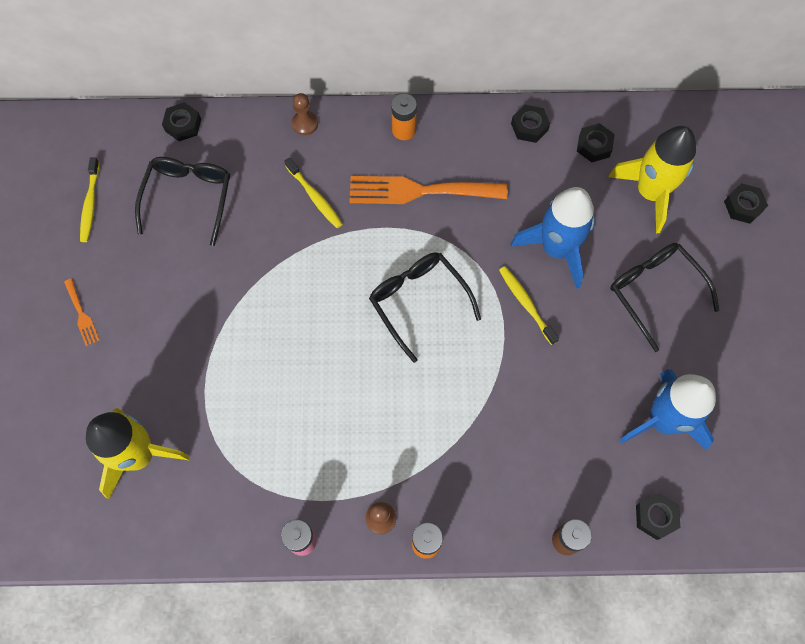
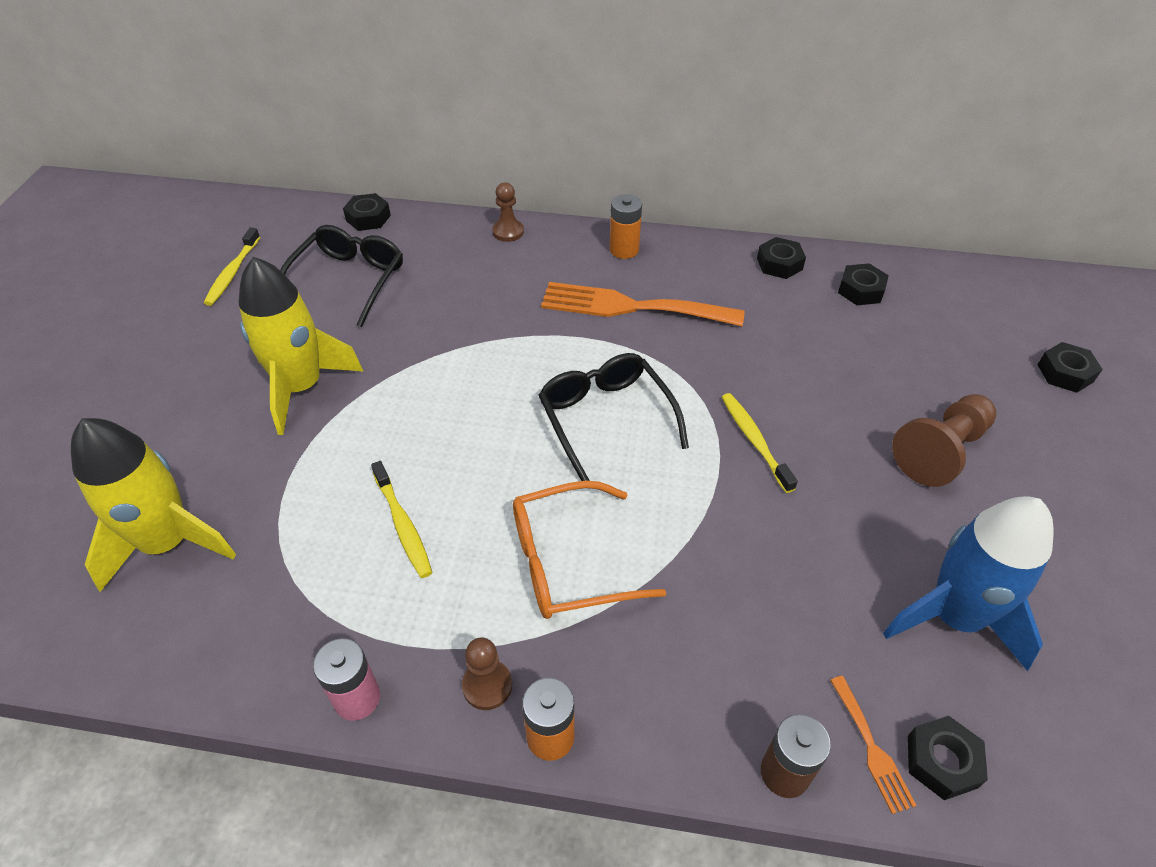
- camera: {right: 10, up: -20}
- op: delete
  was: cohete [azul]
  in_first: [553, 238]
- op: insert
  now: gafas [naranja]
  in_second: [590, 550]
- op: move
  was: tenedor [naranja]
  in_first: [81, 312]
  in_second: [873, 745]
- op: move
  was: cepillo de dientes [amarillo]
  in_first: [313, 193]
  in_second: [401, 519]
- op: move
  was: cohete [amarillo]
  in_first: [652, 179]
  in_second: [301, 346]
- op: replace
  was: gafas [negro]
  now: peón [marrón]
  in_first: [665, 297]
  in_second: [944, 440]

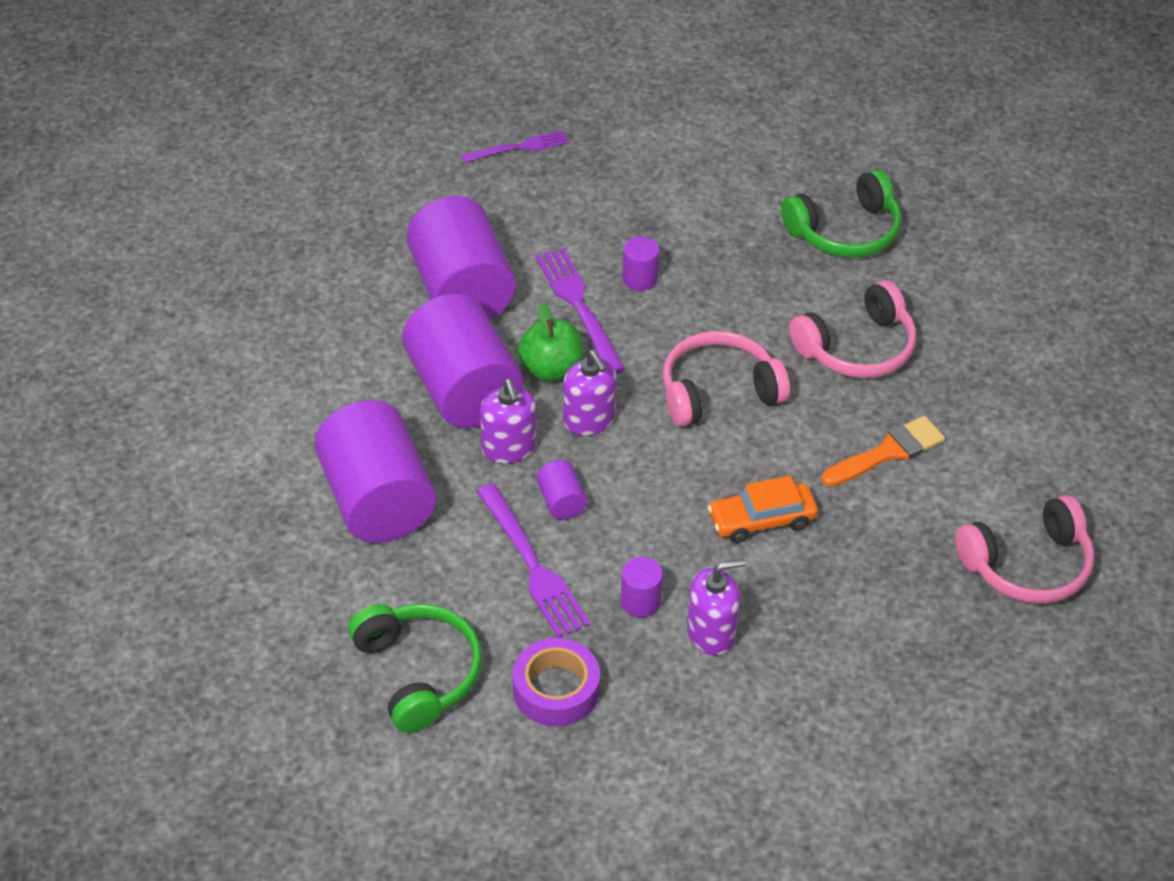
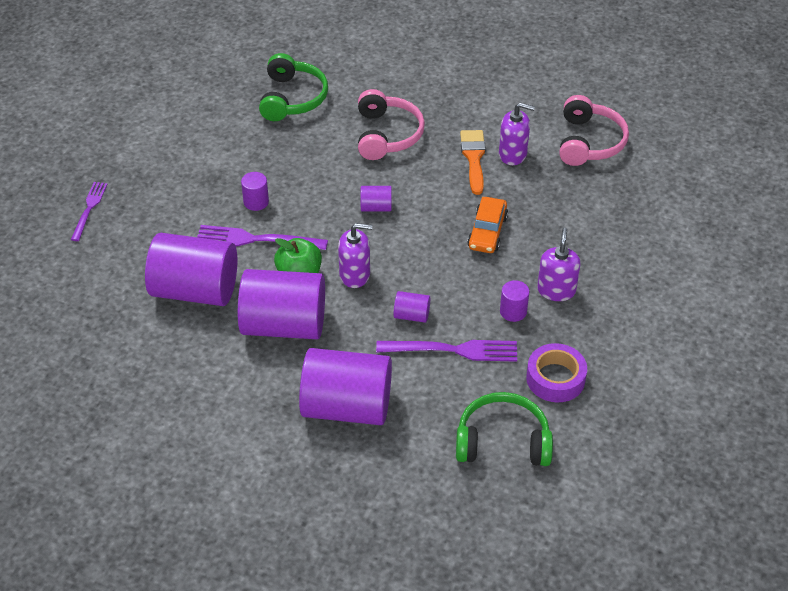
- camera: {right: -60, up: 0}
- op: move
  was: dispensador de jabón [morado]
  in_first: [508, 421]
  in_second: [517, 133]
- op: replace
  was: auriculares [rosa]
  now: cilindro [morado]
  in_first: [726, 379]
  in_second: [376, 199]

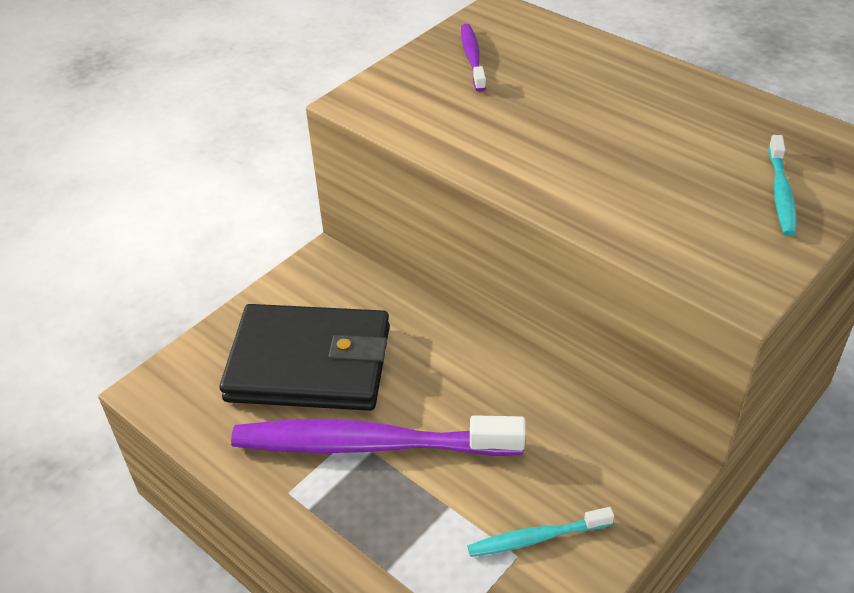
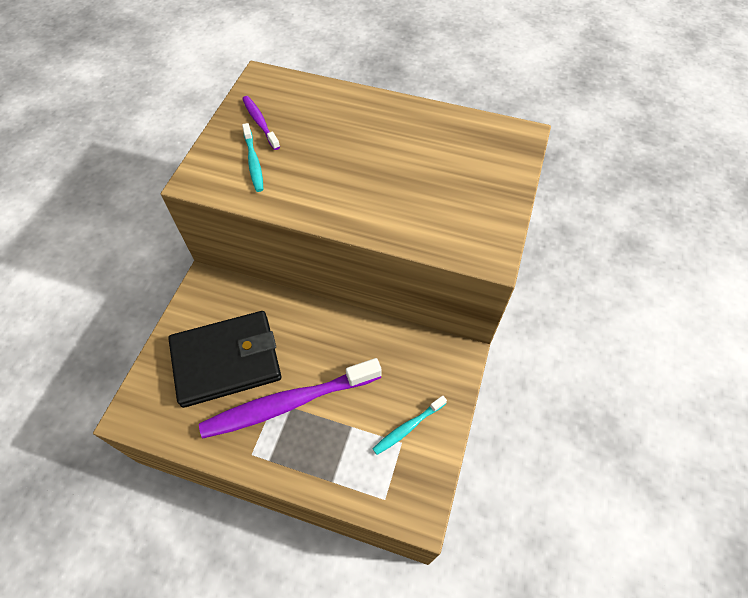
- camera: {right: -25, up: 15}
- op: move
  was: cepillo de dientes [turquesa]
  in_first: [783, 185]
  in_second: [252, 157]

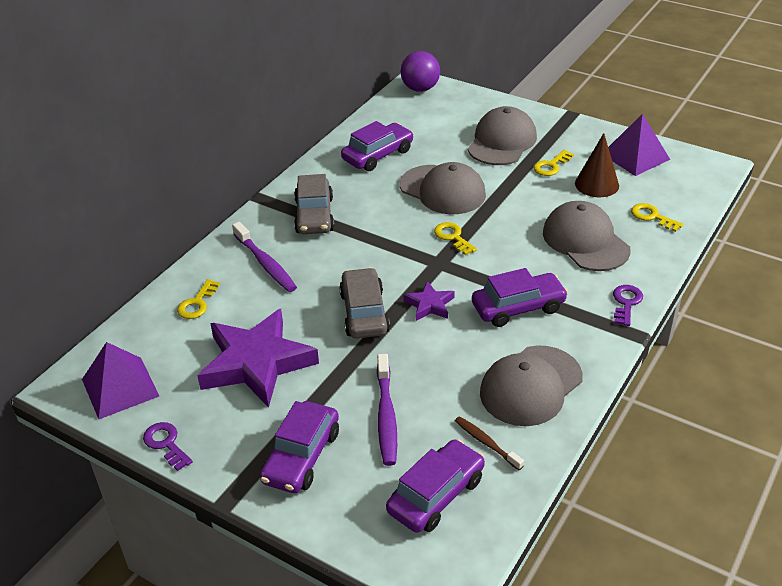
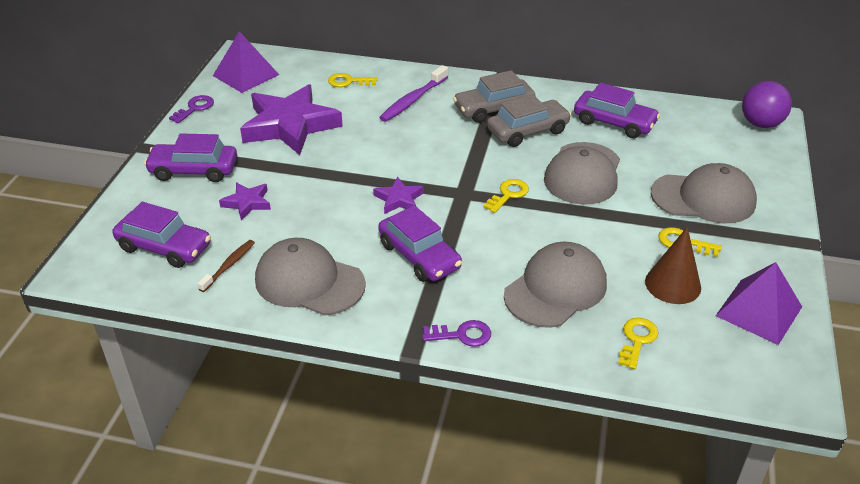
- camera: {right: 70, up: 0}
- op: move
  was: coche [gris]
  in_first: [364, 303]
  in_second: [529, 120]
- op: replace
  was: cepillo de dientes [morado]
  now: estrella [morado]
  in_first: [387, 410]
  in_second: [245, 201]

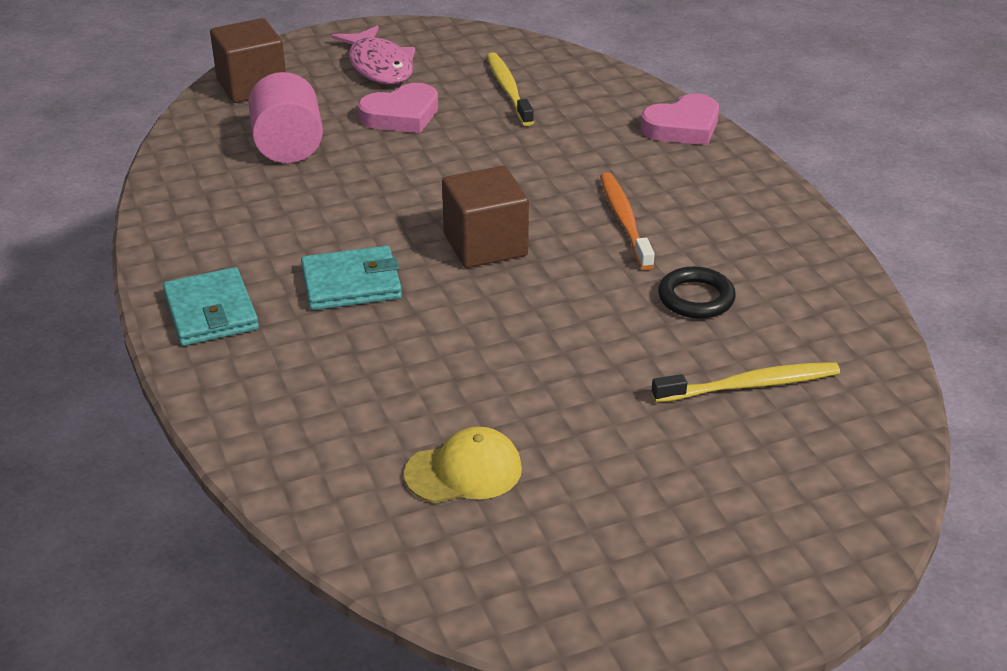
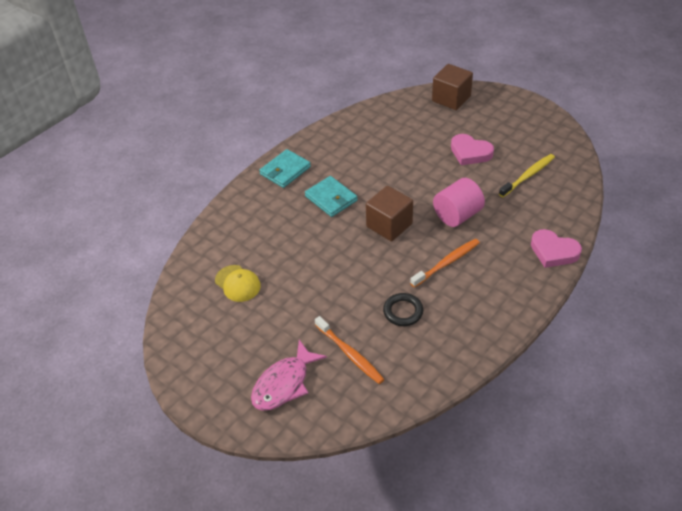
- camera: {right: 65, up: 10}
- op: move
  was: cilindro [rosa]
  in_first: [285, 117]
  in_second: [459, 202]
- op: move
  was: pez [rosa]
  in_first: [373, 54]
  in_second: [289, 375]
- op: recolor
  was: cepillo de dientes [amarillo]
  now: cepillo de dientes [naranja]
  in_first: [746, 382]
  in_second: [349, 350]

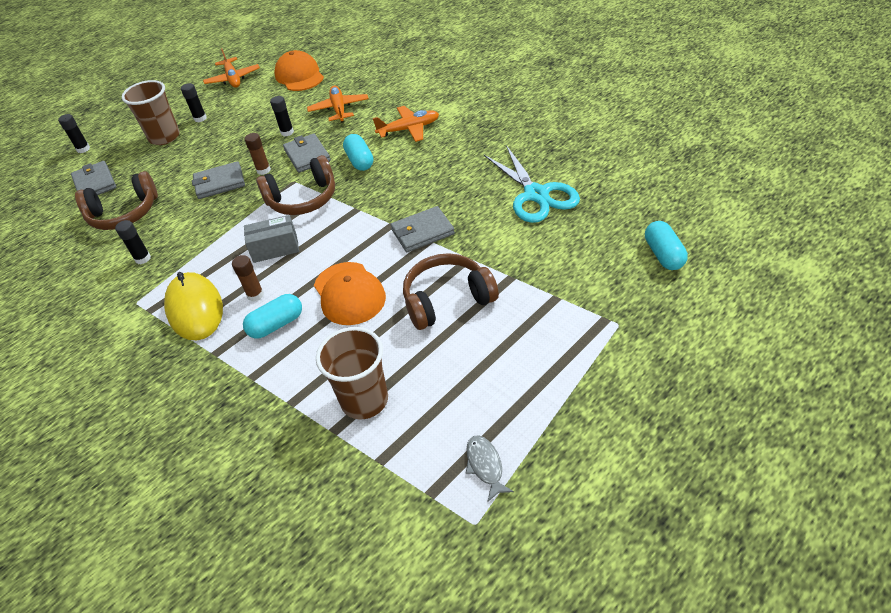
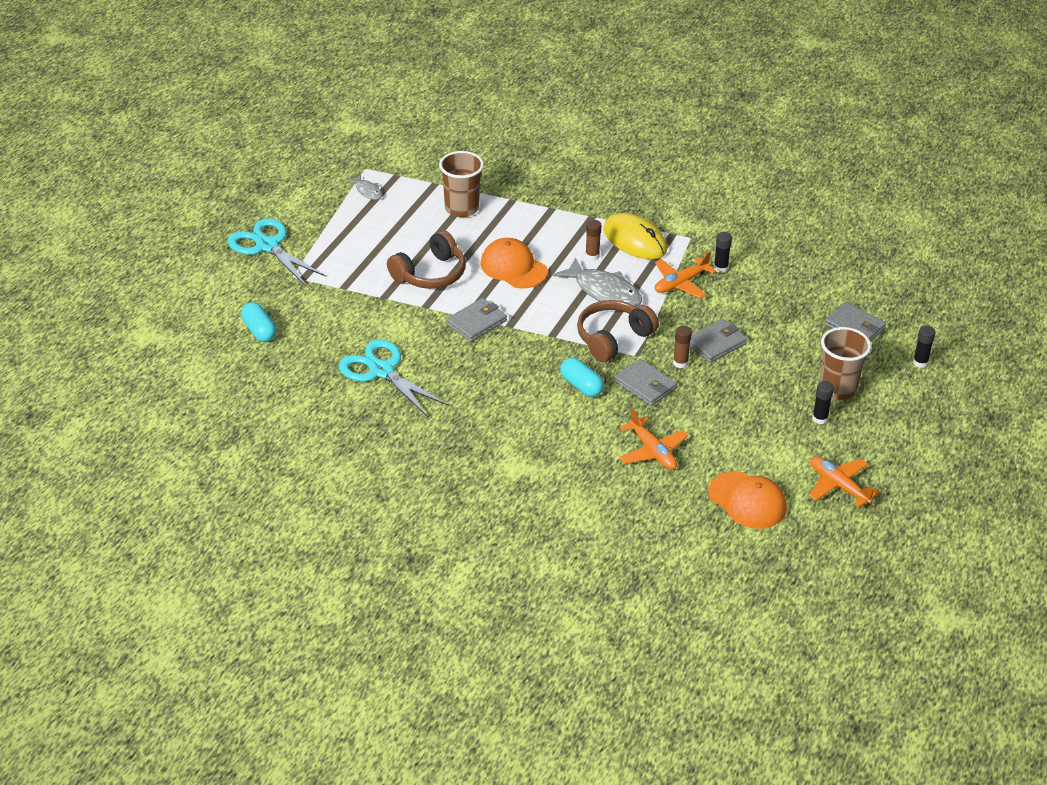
- camera: {right: 155, up: -5}
- op: delete
  was: auriculares [marrón]
  in_first: [116, 200]
- op: delete
  was: cápsula [turquesa]
  in_first: [272, 316]
- op: delete
  was: barra de pegamento [negro]
  in_first: [282, 116]
- op: insert
  now: tijeras [turquesa]
  in_second: [277, 252]
- op: move
  was: avión [naranja]
  in_first: [406, 124]
  in_second: [685, 274]
- op: replace
  was: caja [gris]
  now: pez [gris]
  in_first: [271, 239]
  in_second: [597, 282]

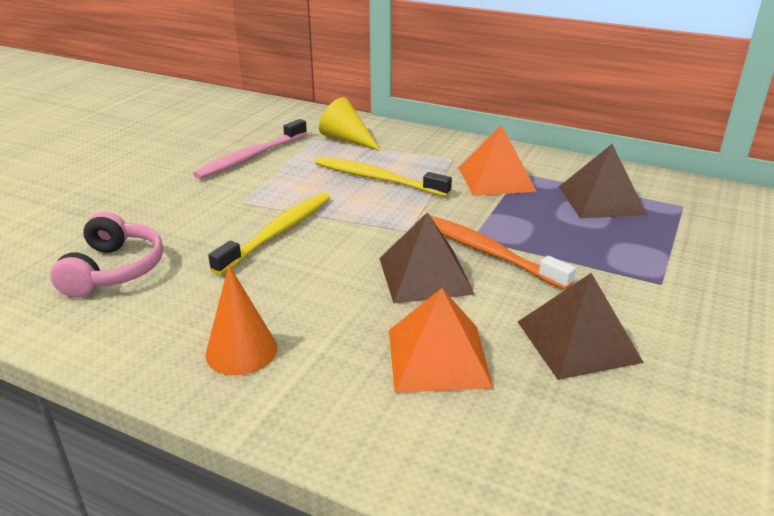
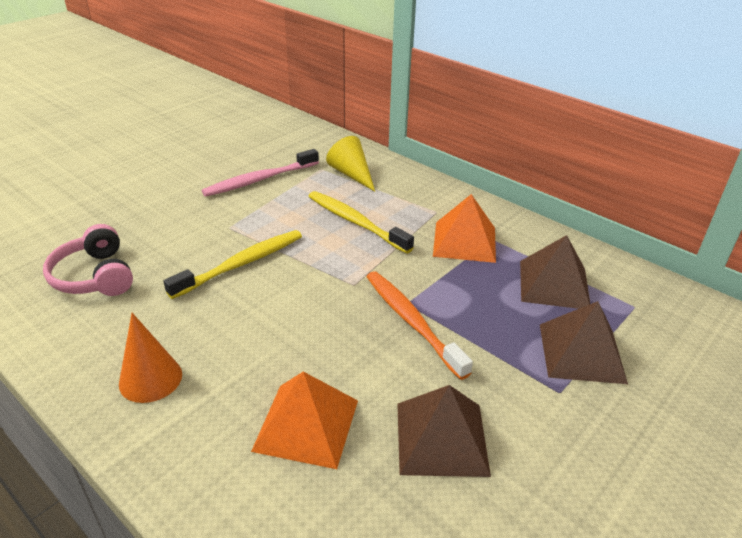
- camera: {right: 15, up: 5}
- op: move
  was: pirámide [marrón]
  in_first: [427, 257]
  in_second: [584, 342]
- op: rotate
  was: auriculares [rosa]
  in_first: [106, 255]
  in_second: [88, 260]
  clockwise: 135

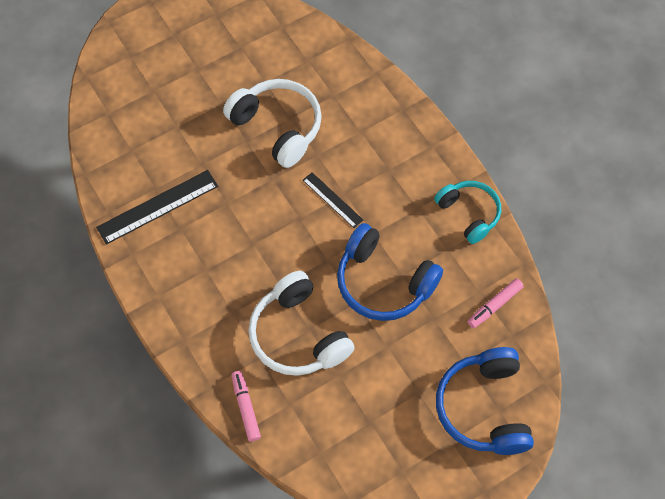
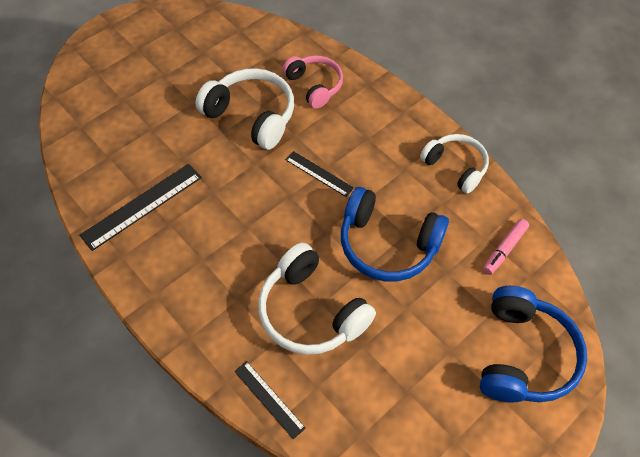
- camera: {right: -10, up: -5}
- op: insert
  now: auriculares [rosa]
  in_second: [313, 82]
- op: replace
  was: rotulador [rosa]
  now: regla [negro]
  in_first: [246, 406]
  in_second: [270, 400]
- op: recolor
  was: auriculares [turquesa]
  now: auriculares [blanco]
  in_first: [467, 212]
  in_second: [454, 164]
- op: rotate
  was: auriculares [azul]
  in_first: [485, 401]
  in_second: [533, 344]
  clockwise: -150

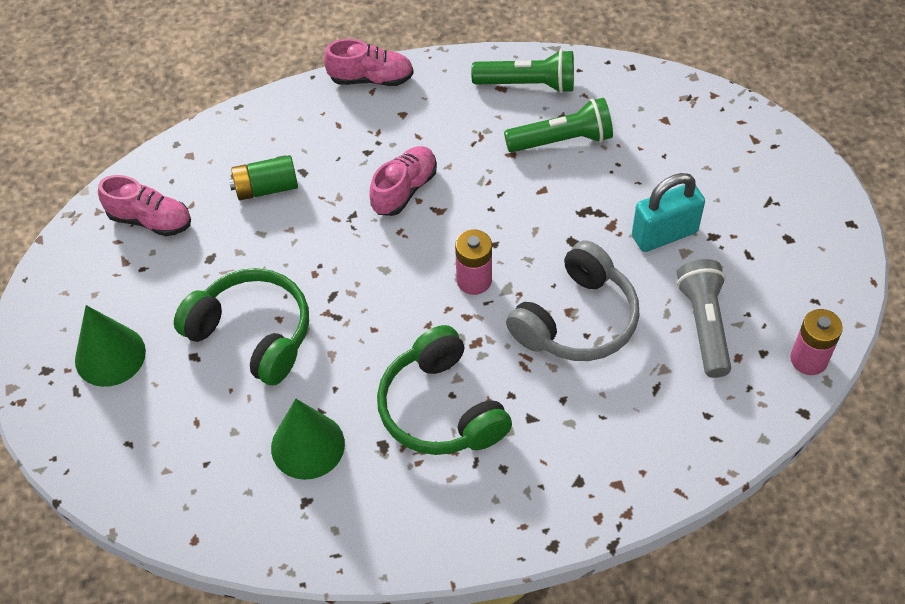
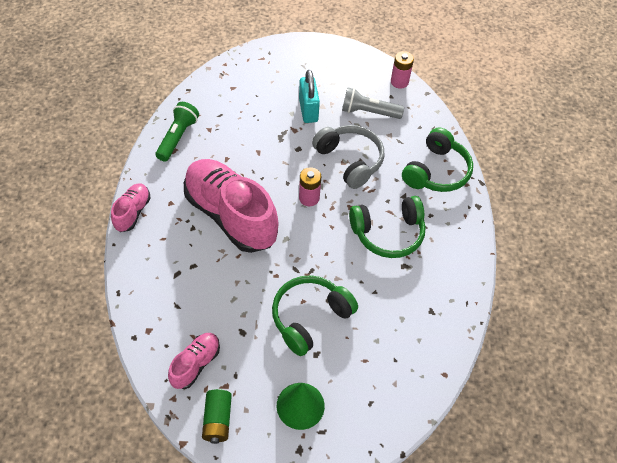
- camera: {right: -80, up: 0}
- op: delete
  was: cono [verde]
  in_first: [308, 439]
- op: delete
  was: lámpara de mano [verde]
  in_first: [558, 125]
- op: insert
  now: auriculares [verde]
  in_second: [437, 160]
- op: move
  was: pila [verde]
  in_first: [263, 177]
  in_second: [217, 416]
- op: resize
  was: zapato [rosa]
  in_first: [403, 181]
  in_second: [231, 206]
  ratio: 2.14

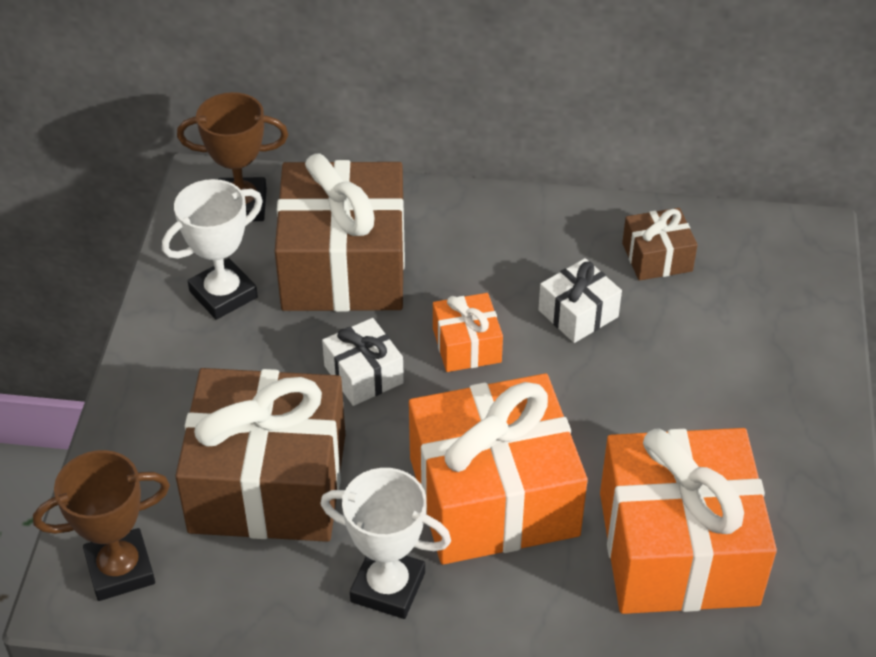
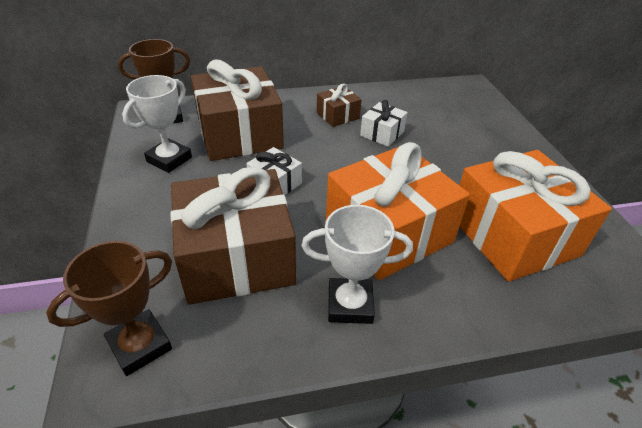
- camera: {right: -20, up: -5}
- op: delete
  was: regalo [naranja]
  in_first: [468, 332]
- op: move
  was: regalo [marrón]
  in_first: [660, 244]
  in_second: [339, 105]

